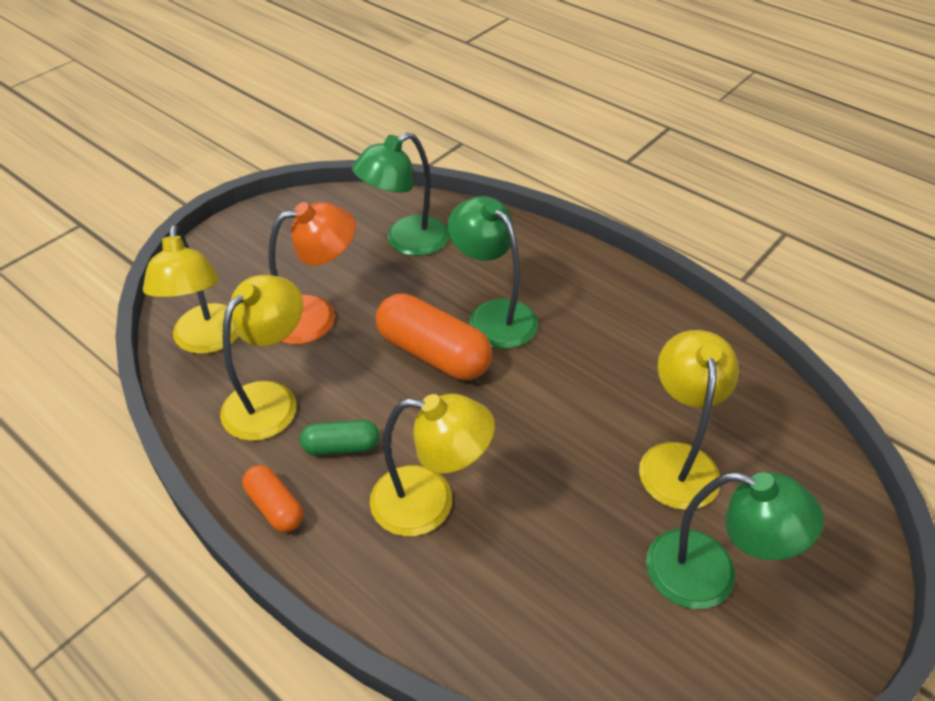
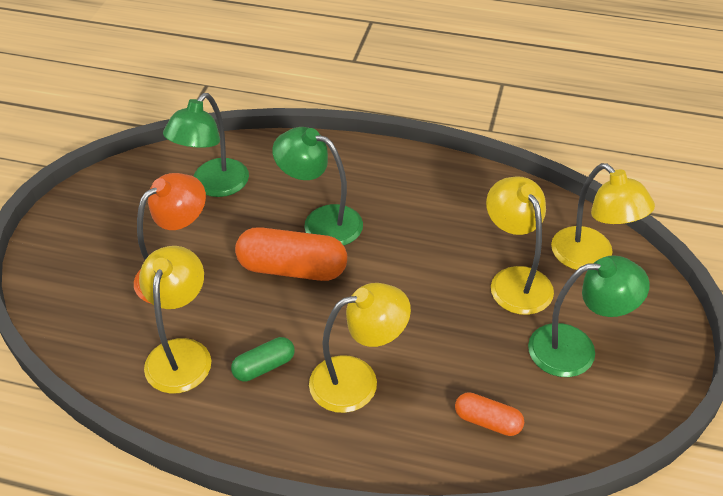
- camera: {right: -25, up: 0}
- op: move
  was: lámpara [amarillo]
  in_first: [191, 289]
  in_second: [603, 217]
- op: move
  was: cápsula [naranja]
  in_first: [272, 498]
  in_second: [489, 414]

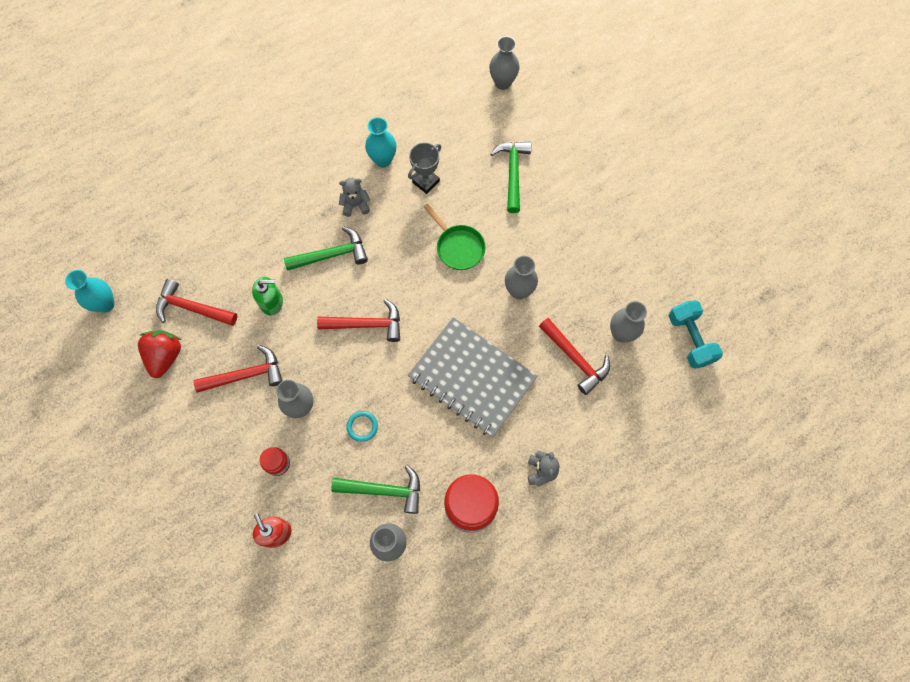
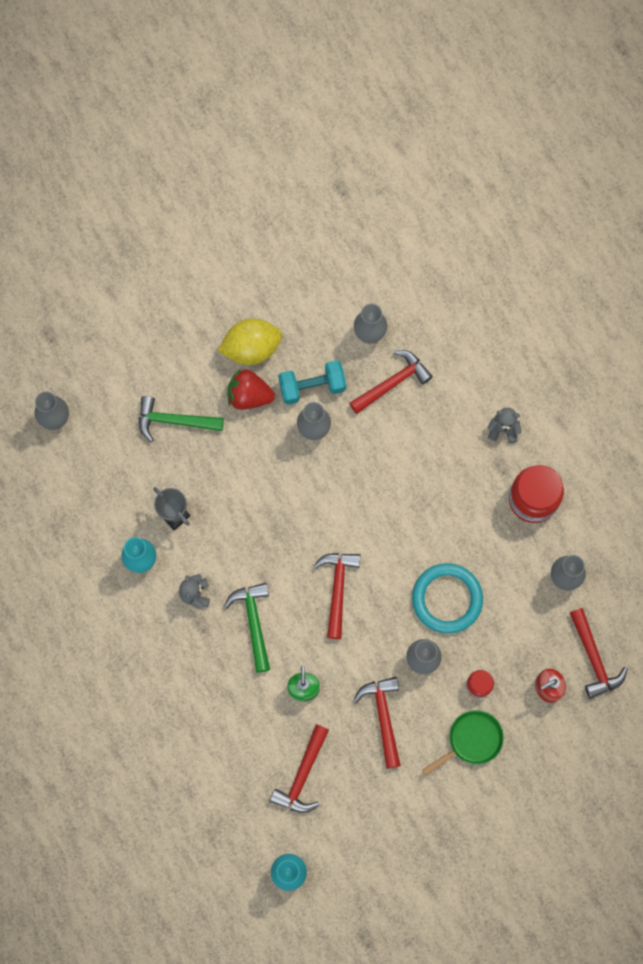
- camera: {right: -85, up: 5}
- op: delete
  was: martillo [verde]
  in_first: [375, 489]
- op: delete
  was: cuaderno [gris]
  in_first: [473, 377]
- op: insert
  now: limón [amarillo]
  in_second: [250, 342]
- op: insert
  now: martillo [rojo]
  in_second: [599, 653]
- op: move
  was: fresa [rojo]
  in_first: [159, 354]
  in_second: [251, 389]
- op: move
  was: sartén [verde]
  in_first: [455, 237]
  in_second: [463, 742]
- op: move
  was: mancuerna [turquesa]
  in_first: [696, 334]
  in_second: [312, 382]
- op: resize
  was: anillo [turquesa]
  in_first: [362, 426]
  in_second: [447, 598]
  ratio: 2.23

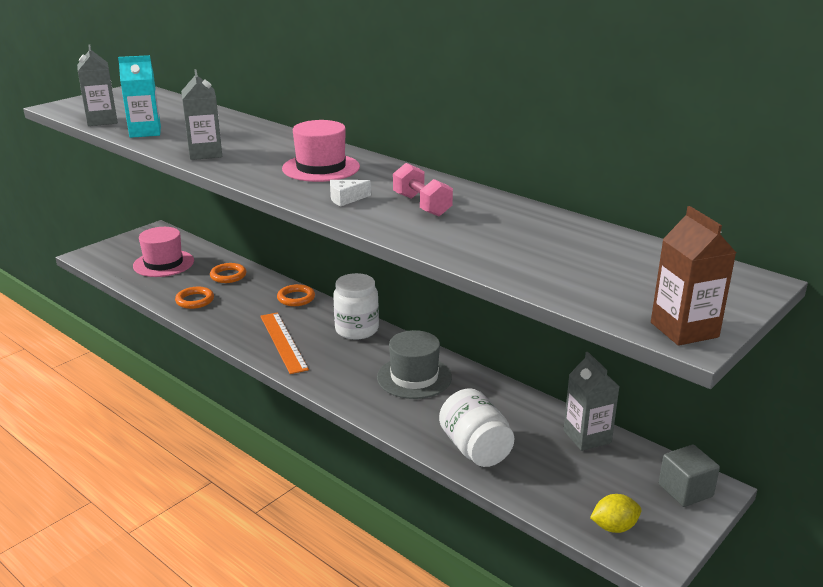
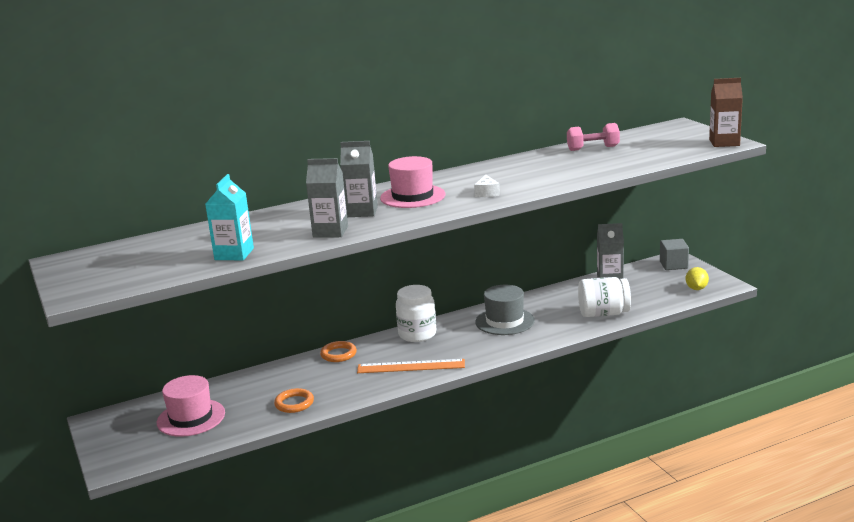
- camera: {right: -65, up: -5}
- op: delete
  was: anillo [naranja]
  in_first: [228, 273]
- op: move
  was: cartón de leche [gris]
  in_first: [97, 85]
  in_second: [359, 179]
- op: move
  was: mancuerna [rosa]
  in_first: [423, 189]
  in_second: [593, 137]

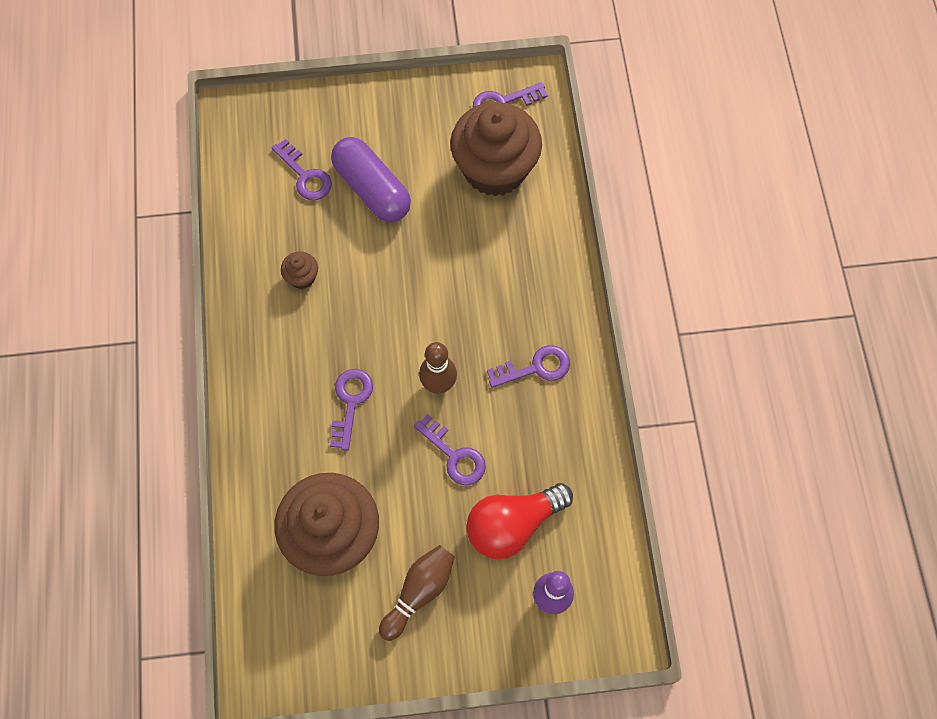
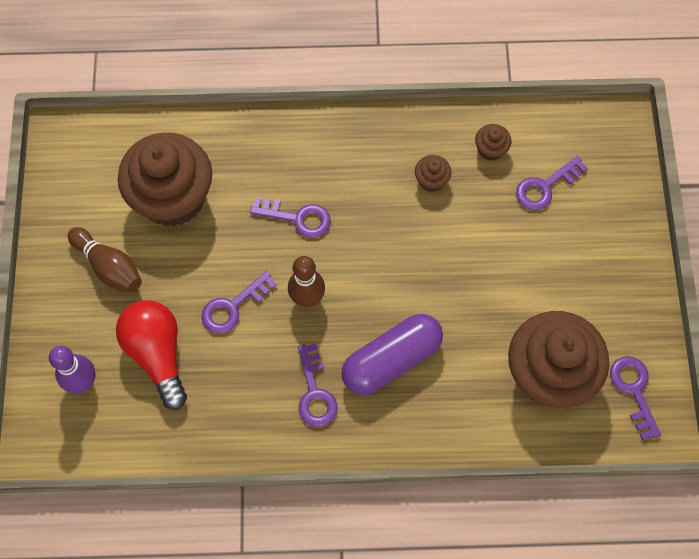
- camera: {right: 95, up: 0}
- op: insert
  now: magdalena [marrón]
  in_second: [493, 142]
- op: move
  was: cápsula [morado]
  in_first: [371, 179]
  in_second: [392, 354]

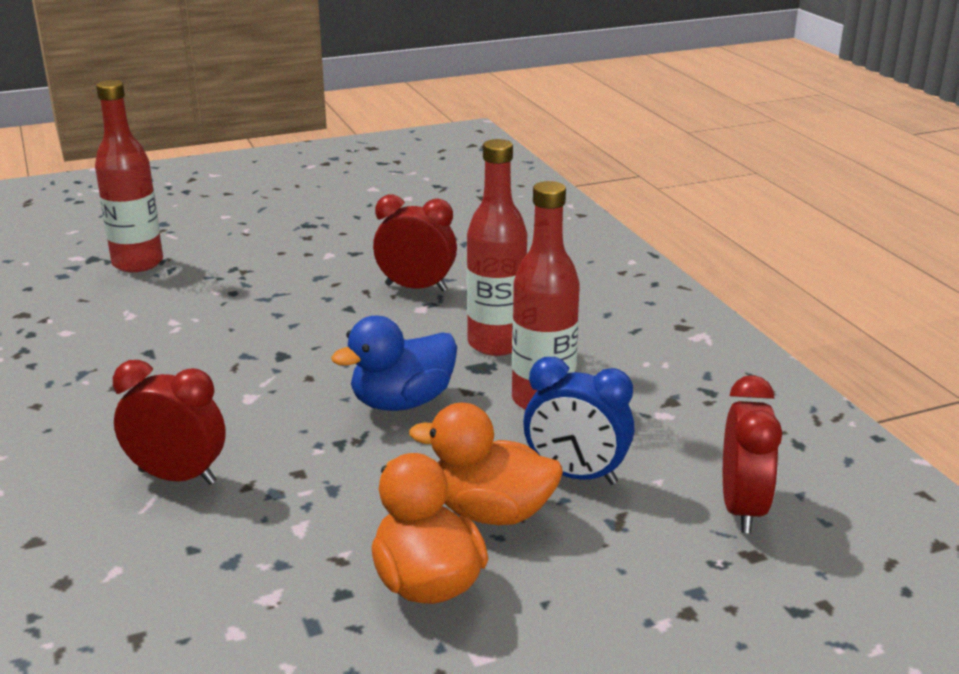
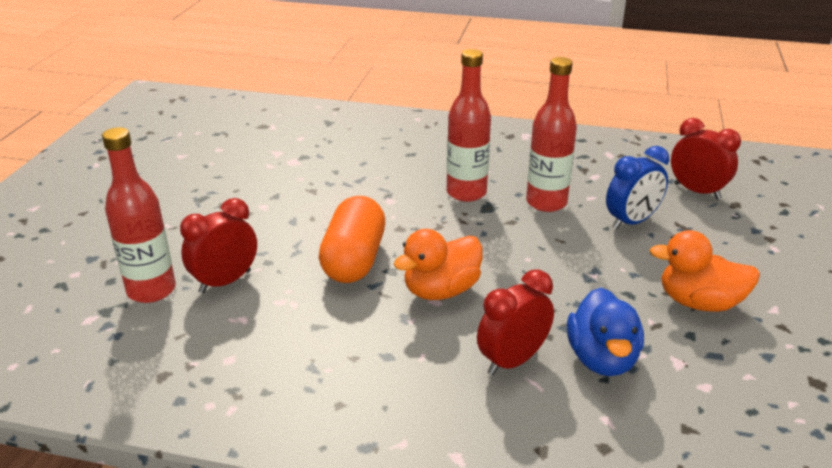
- camera: {right: -55, up: 5}
- op: insert
  now: cápsula [naranja]
  in_second: [352, 239]
- op: move
  was: pato [azul]
  in_first: [394, 363]
  in_second: [605, 332]
- op: move
  was: despertador [rojo]
  in_first: [415, 243]
  in_second: [218, 245]
- op: move
  was: pato [naranja]
  in_first: [486, 464]
  in_second: [438, 264]

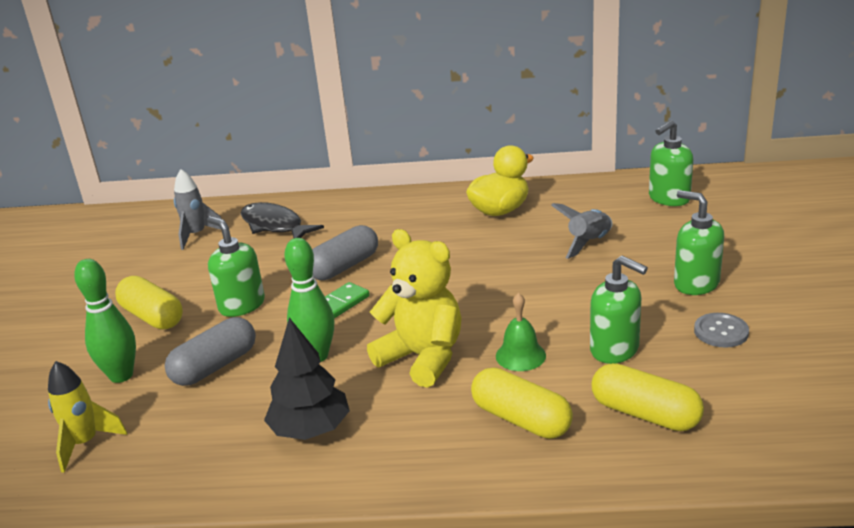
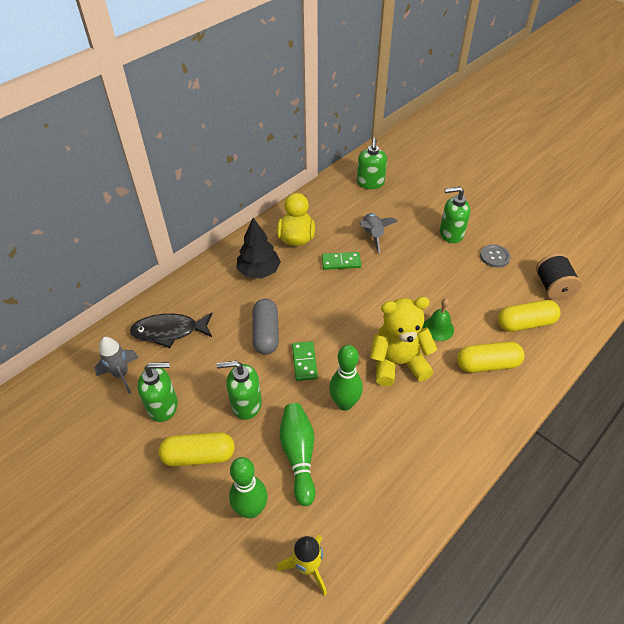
- camera: {right: -50, up: 20}
- op: insert
  now: ficha de dominó [verde]
  in_second: [341, 261]
- op: insert
  now: carrete [negro]
  in_second: [559, 276]
- op: move
  was: árbol [negro]
  in_first: [307, 378]
  in_second: [258, 248]
- op: move
  was: dispensador de jabón [verde]
  in_first: [619, 310]
  in_second: [157, 392]
- op: replace
  was: cápsula [gris]
  now: bolo [verde]
  in_first: [210, 351]
  in_second: [297, 454]

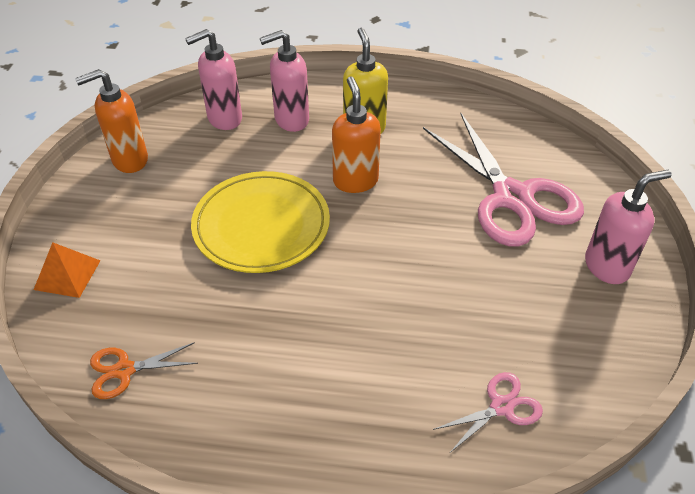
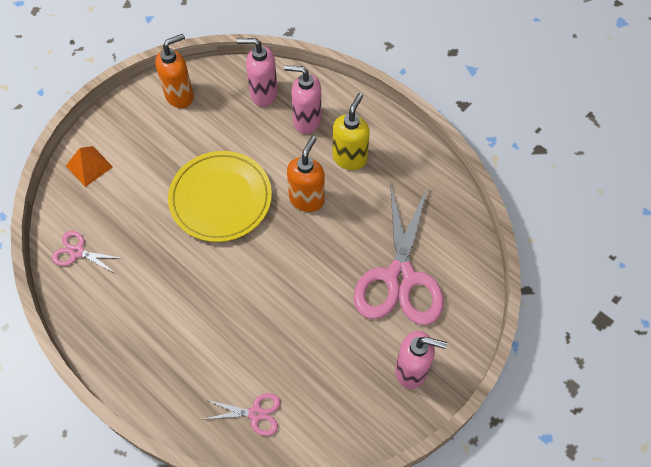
- camera: {right: 35, up: 15}
- op: recolor
  was: tijeras [naranja]
  now: tijeras [rosa]
  in_first: [144, 370]
  in_second: [88, 252]
- op: rotate
  was: dispensador de jabón [naranja]
  in_first: [111, 121]
  in_second: [174, 71]
  clockwise: 135

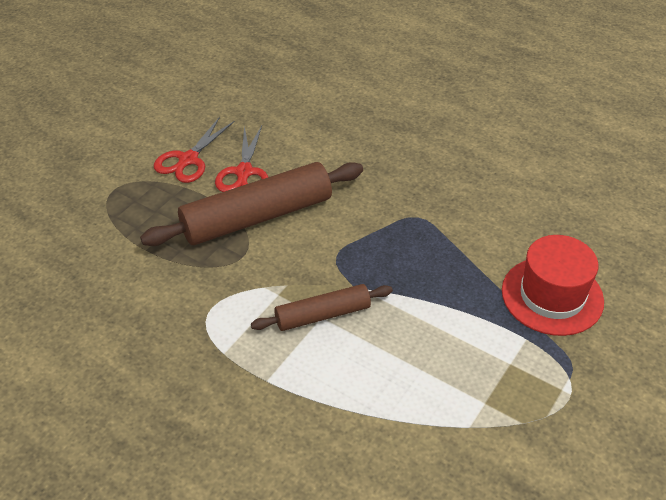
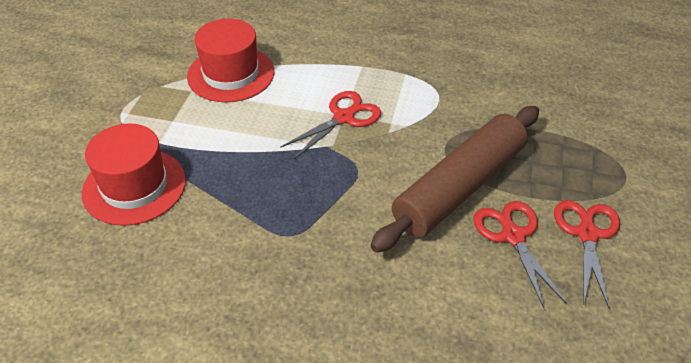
- camera: {right: 160, up: 0}
- op: insert
  now: sombrero [rojo]
  in_second: [230, 60]
- op: replace
  was: rodillo [marrón]
  now: tijeras [rojo]
  in_first: [322, 307]
  in_second: [330, 125]

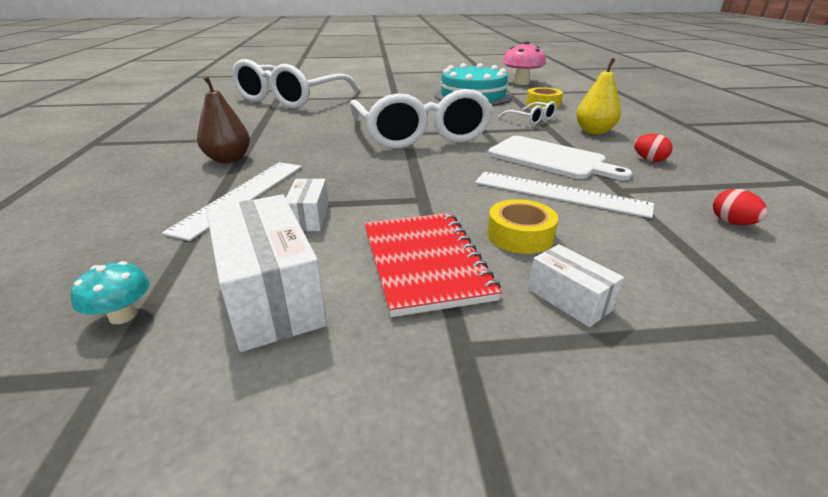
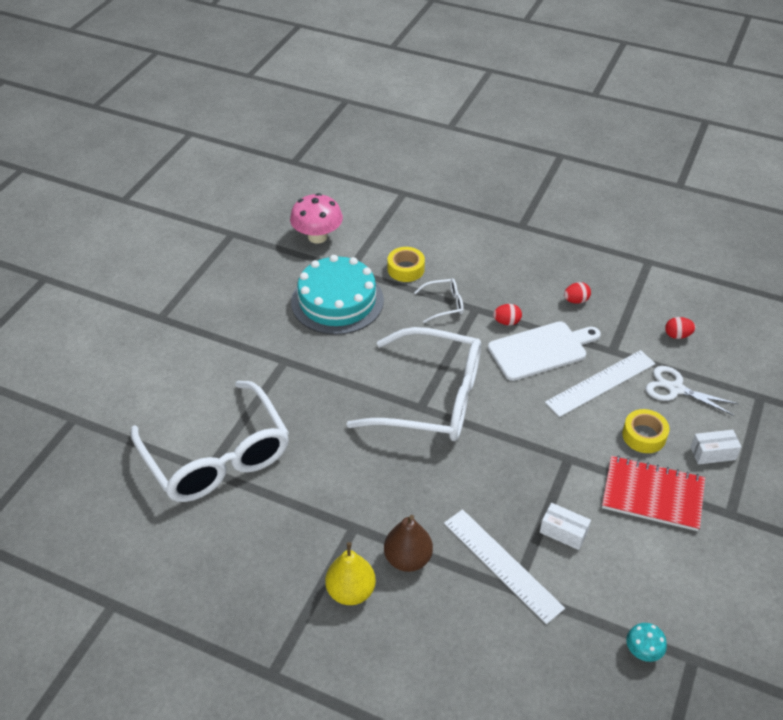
- camera: {right: -60, up: 15}
- op: delete
  was: caja [blanco]
  in_first: [266, 273]
- op: insert
  now: huevo [rojo]
  in_second: [507, 314]
- op: insert
  now: tijeras [blanco]
  in_second: [692, 391]
- op: move
  was: pera [amarillo]
  in_first: [598, 96]
  in_second: [350, 573]

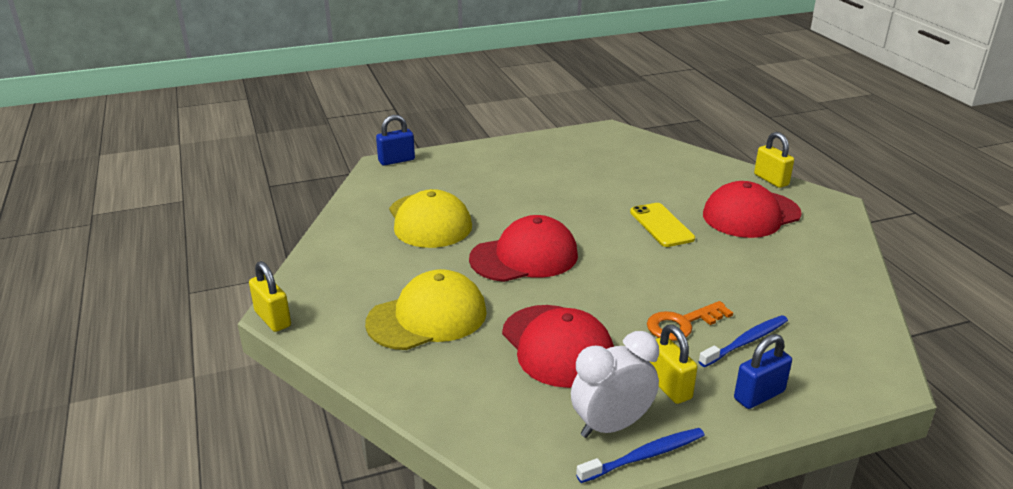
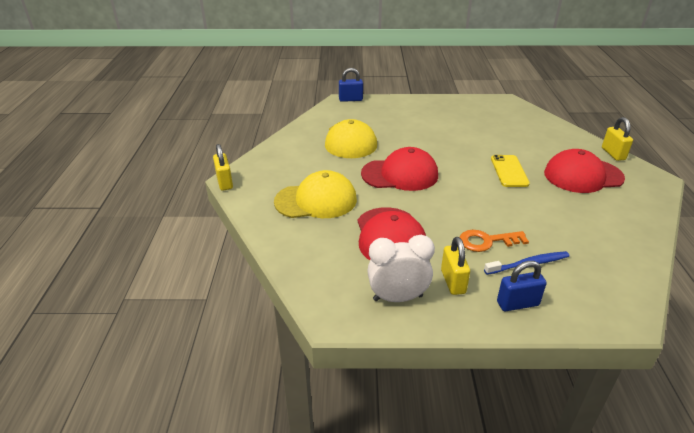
- camera: {right: 20, up: 5}
- op: delete
  was: cepillo de dientes [azul]
  in_first: [640, 455]

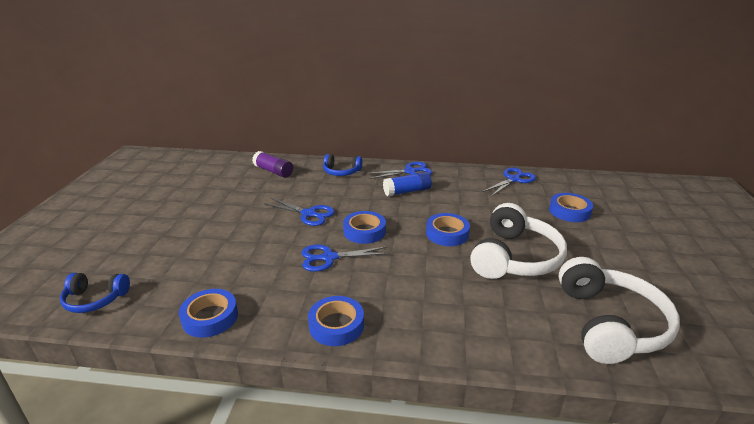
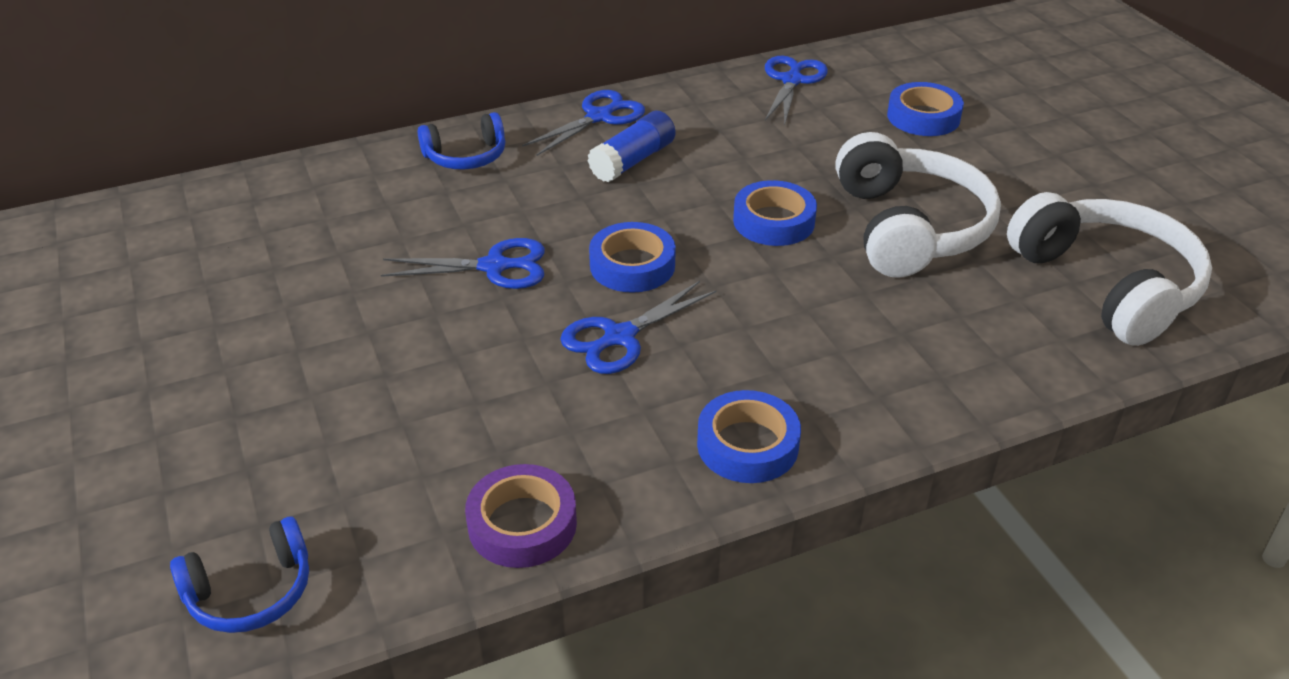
- camera: {right: -30, up: 10}
- op: delete
  was: barra de pegamento [morado]
  in_first: [272, 164]
- op: recolor
  was: cinta adhesiva [azul]
  now: cinta adhesiva [morado]
  in_first: [208, 313]
  in_second: [521, 516]

